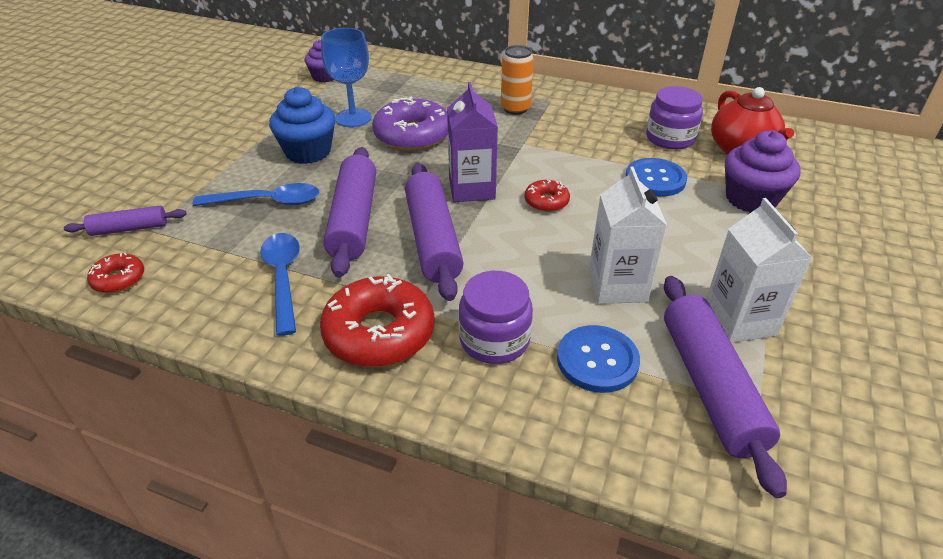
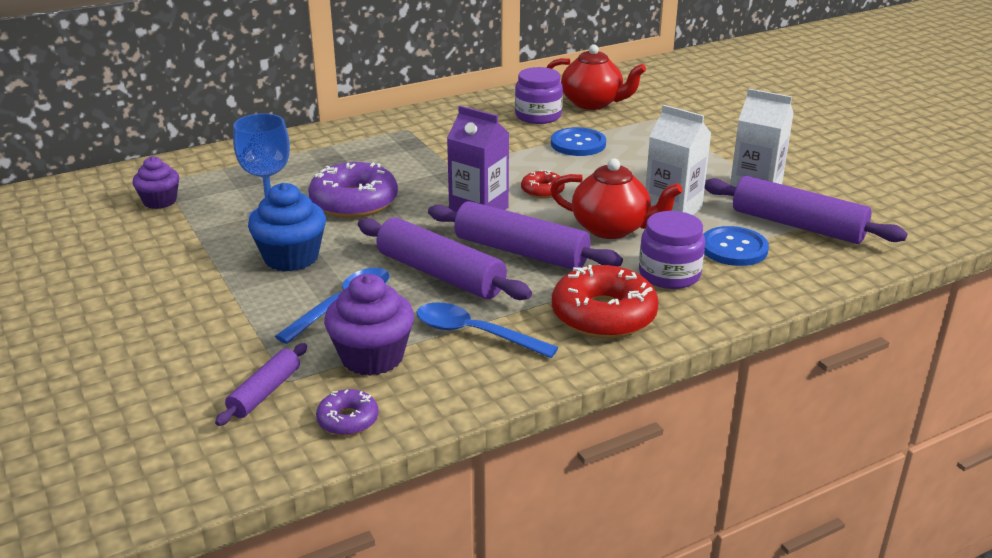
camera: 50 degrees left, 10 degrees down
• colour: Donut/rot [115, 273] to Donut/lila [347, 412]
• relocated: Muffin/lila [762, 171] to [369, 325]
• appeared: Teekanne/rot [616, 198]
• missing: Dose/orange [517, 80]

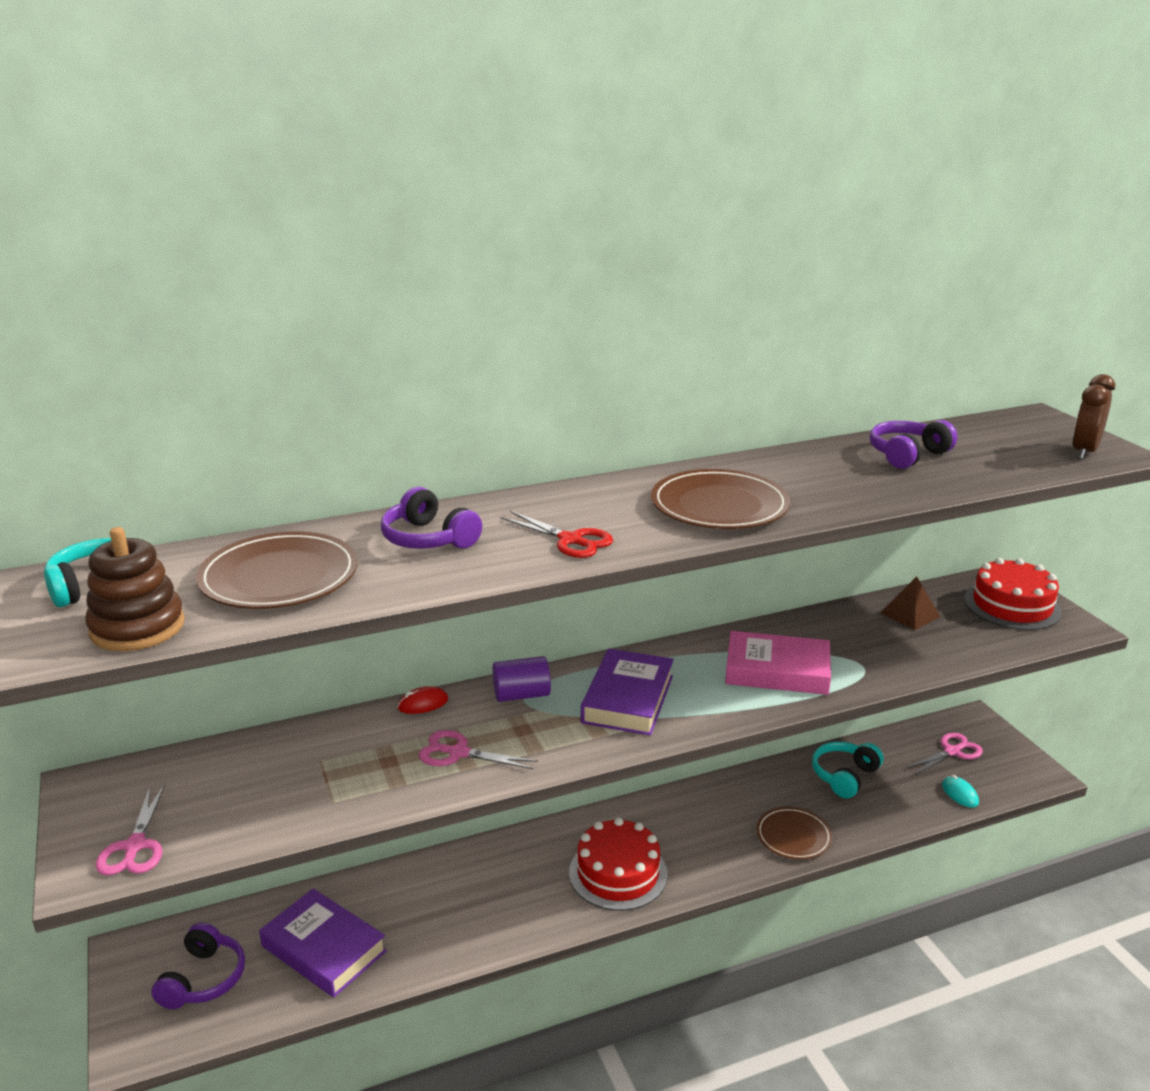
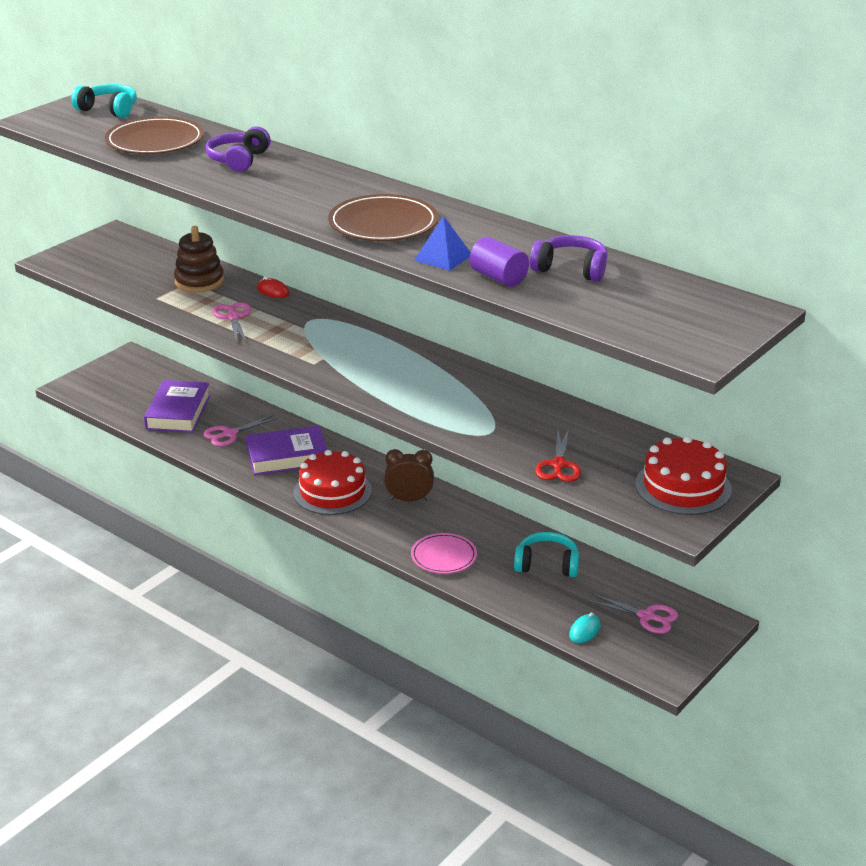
camera: 60 degrees right, 5 degrees up
• relocated: Stapelspielzeug/braun [135, 589] to [199, 259]
• relocated: Schere/rosa [130, 830] to [240, 430]
• relocated: Buch/lila [627, 692] to [287, 450]
• relocated: Wecker/braun [1093, 416] to [409, 475]
• colour: Teller/braun [794, 833] to Teller/rosa [444, 553]
• appeared: Pyramide/blau [442, 243]
• relocated: Vollzylinder/lila [522, 679] to [499, 262]
• relocated: Schere/rot [556, 534] to [558, 455]
• missing: Kopfhörer/lila [198, 965]
• missing: Buch/rosa [778, 663]
• missing: Pyramide/braun [910, 603]

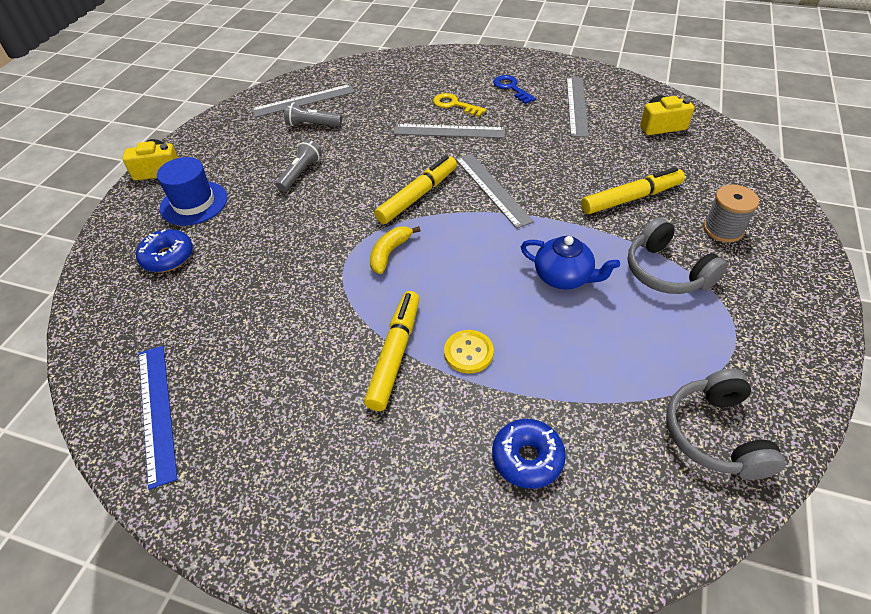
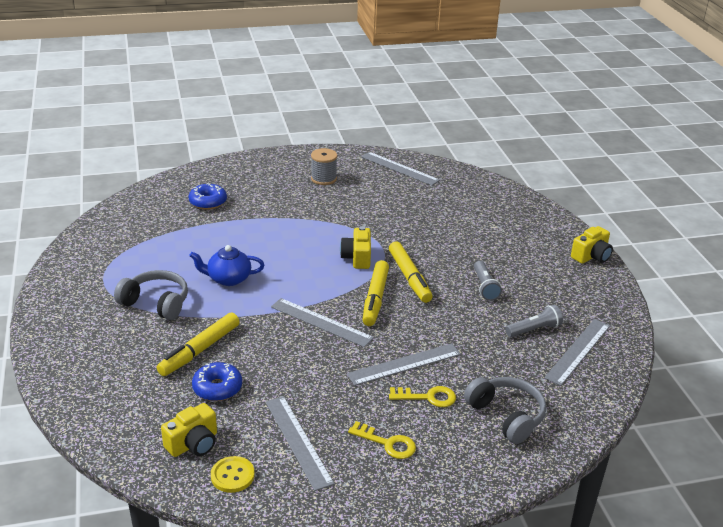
camera: 145 degrees right, 15 degrees down
• relocated: Donut/blau [164, 250] to [217, 381]
• relocated: Knopf/gelb [469, 351] to [233, 474]
• relocated: Garnrolle/grau [731, 213] to [324, 166]
• exchanged: Banane/gelb [395, 250] to Kamera/gelb [355, 247]
• colour: Schlüssel/blau [514, 89] to Schlüssel/gelb [382, 440]
• colour: Lineal/blau [158, 418] to Lineal/grau [400, 169]
• relocated: Filzstift/gelb [392, 351] to [411, 272]
• relocated: Kopfhörer/grau [725, 424] to [505, 410]
• missing: Hut/blau [192, 191]

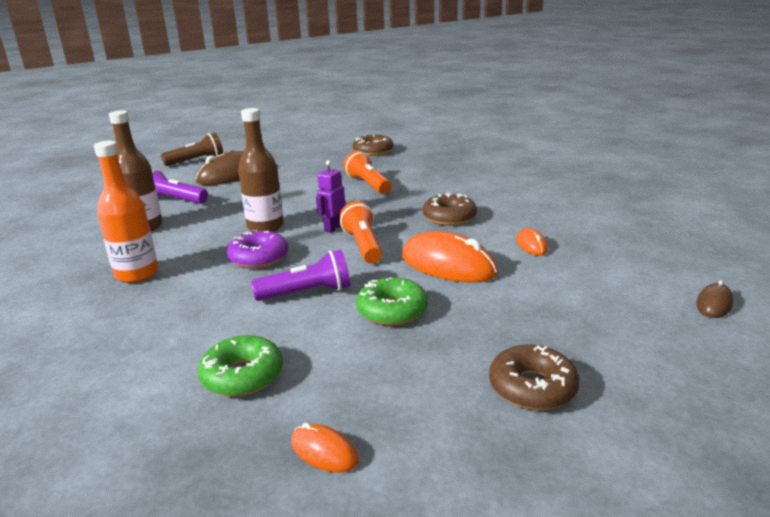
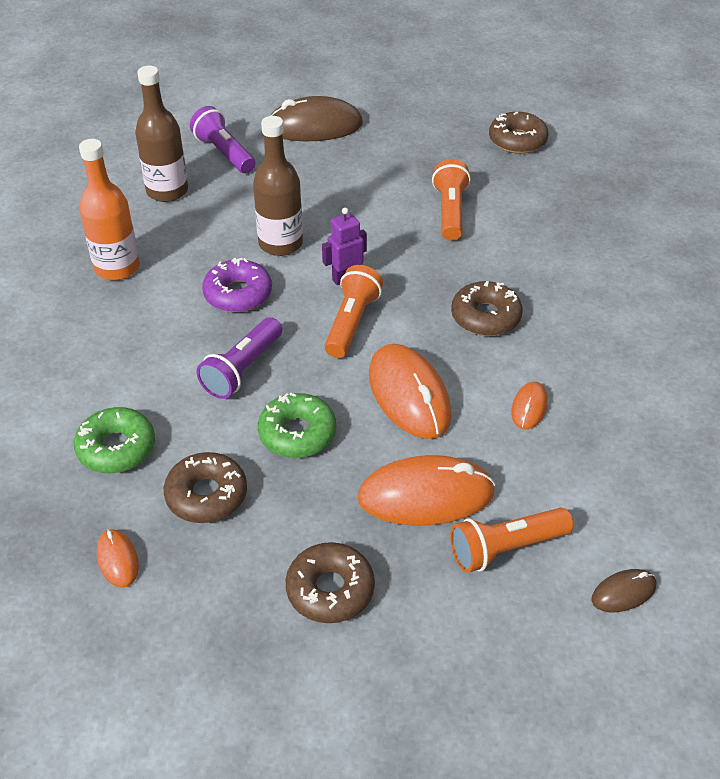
camera: 30 degrees right, 20 degrees up
• appeared: Donut/braun [205, 487]
• spun: Taschenlampe/lila [300, 275] = [239, 358] 105 degrees clockwise
• appeared: Computermaus/orange [426, 490]
• appeared: Taschenlampe/orange [511, 540]
• missing: Taschenlampe/braun [192, 149]

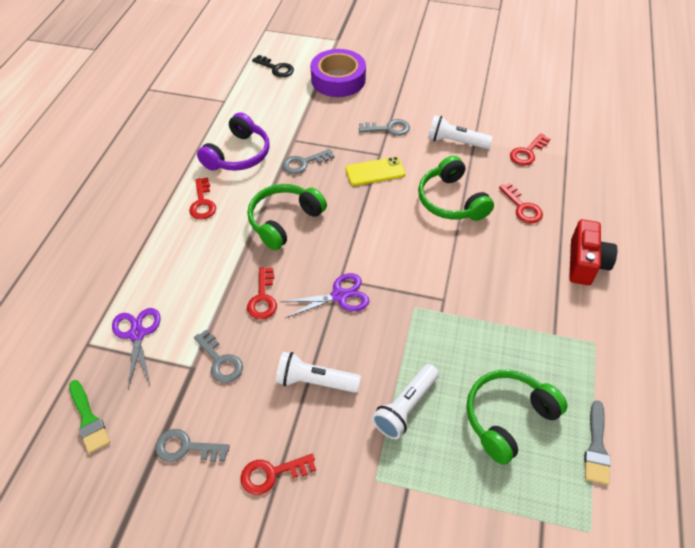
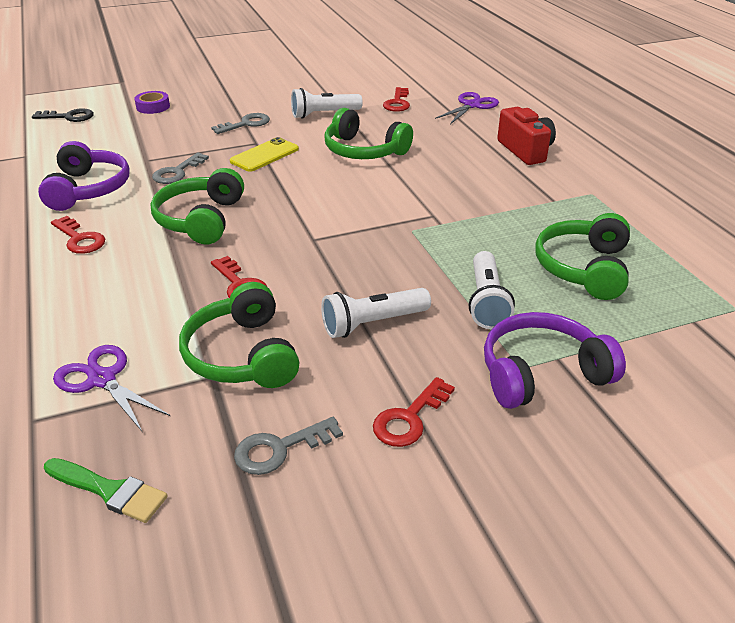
camera: 35 degrees left, 15 degrees down
• size: Klebeband/lila [338, 73] = [152, 102] x0.50
• exchanged: Schlüssel/grau [218, 356] to Kopfhörer/grün [239, 335]
• relocated: Schere/lila [325, 295] to [467, 108]
• appeared: Kopfhörer/lila [555, 360]
• missing: Schlüssel/rot [521, 203]
• missing: Pinsel/grau [598, 442]

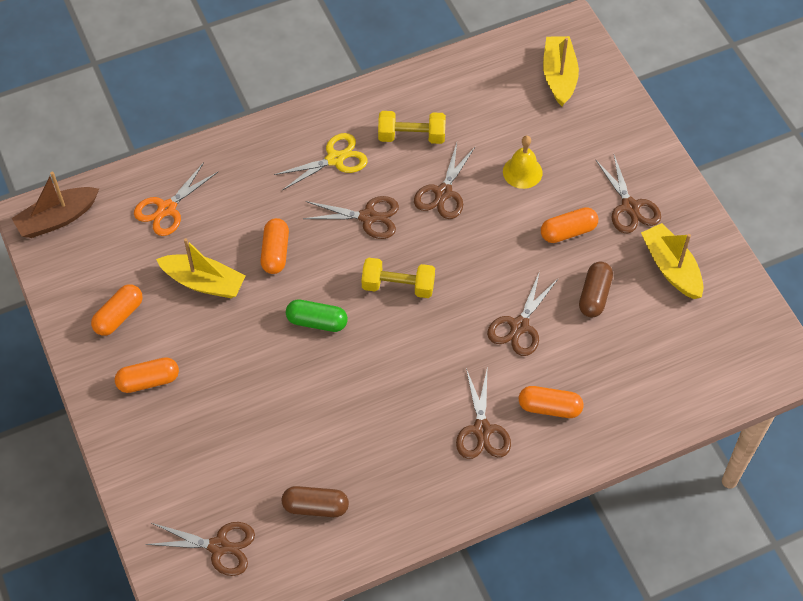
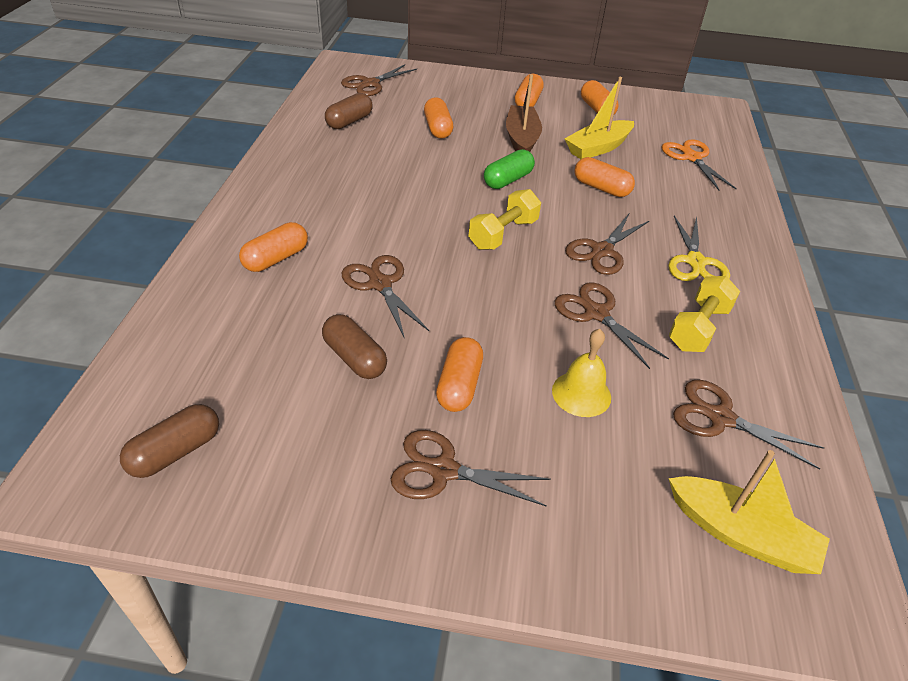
camera: 120 degrees right, 15 degrees down
• appeared: Kapsel/braun [169, 441]
• appeared: Kapsel/orange [438, 118]
• relocated: Boot/braun [55, 205] to [524, 113]
• relocated: Schere/braun [483, 413] to [748, 424]
• missing: Boot/gelb [672, 261]

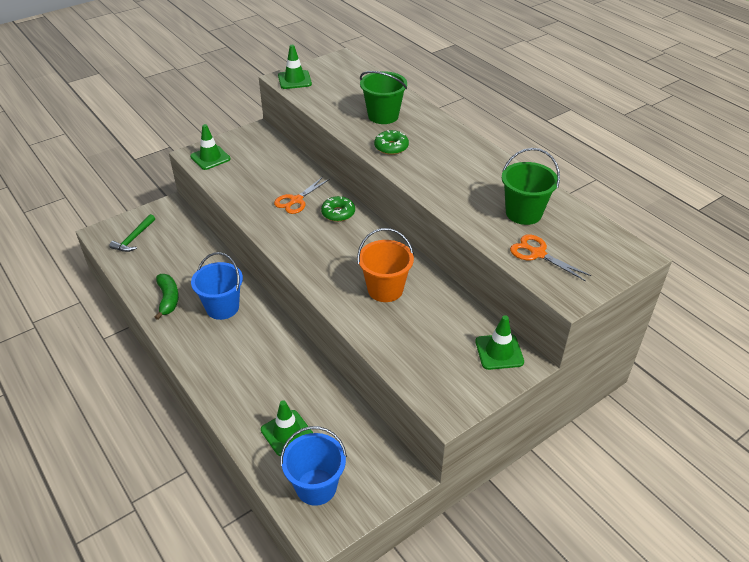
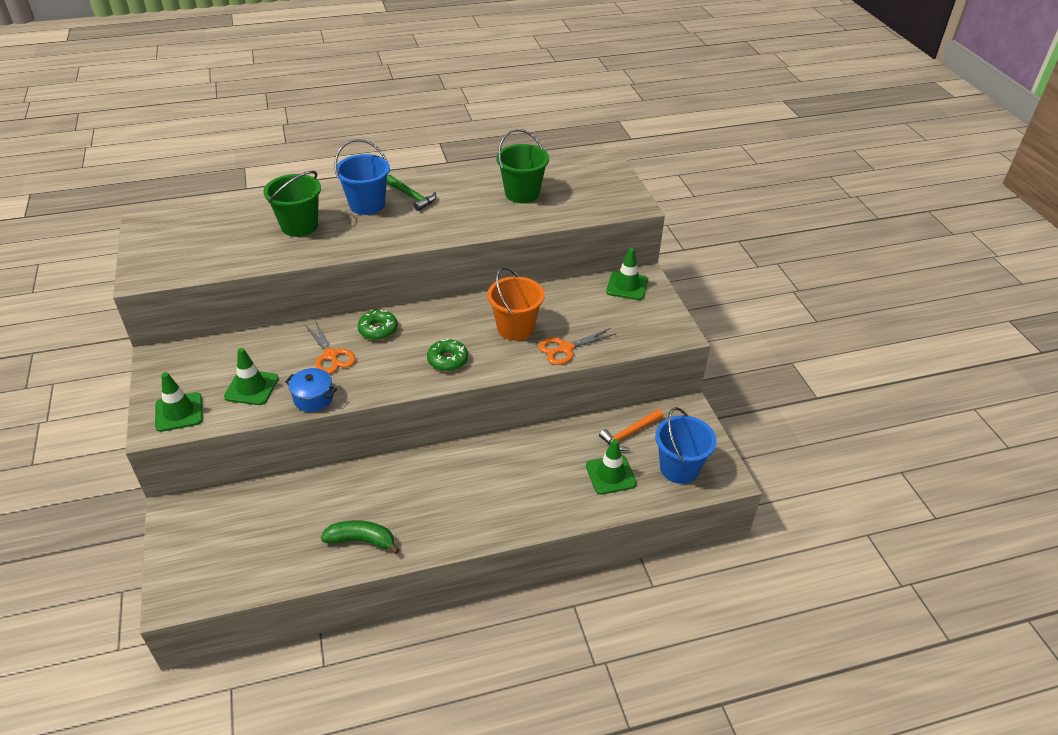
camera: 70 degrees left, 0 degrees up
• relocated: Leitkegel/grün [295, 67] to [251, 376]
• appeared: Kochtopf/blau [311, 390]
• relocated: Eimer/blau [217, 286] to [362, 177]
• relocated: Hammer/grün [132, 233] to [411, 193]
• relocated: Donut/grün [391, 142] to [447, 355]
• relocated: Schere/orange [550, 257] to [577, 346]
• appeared: Hammer/orange [631, 430]

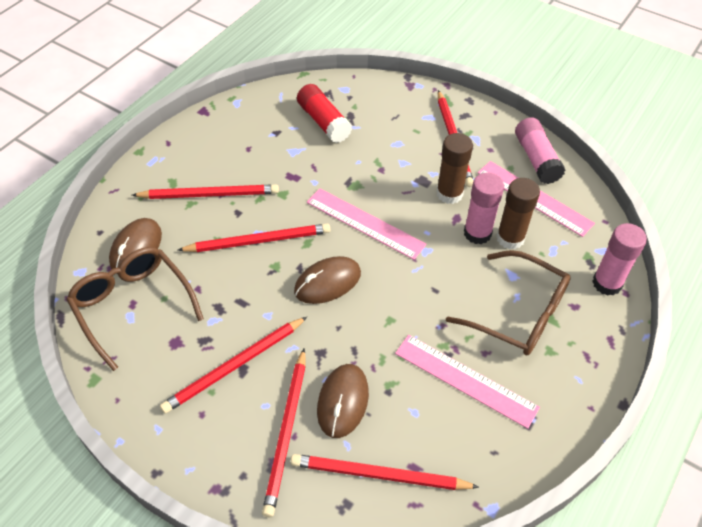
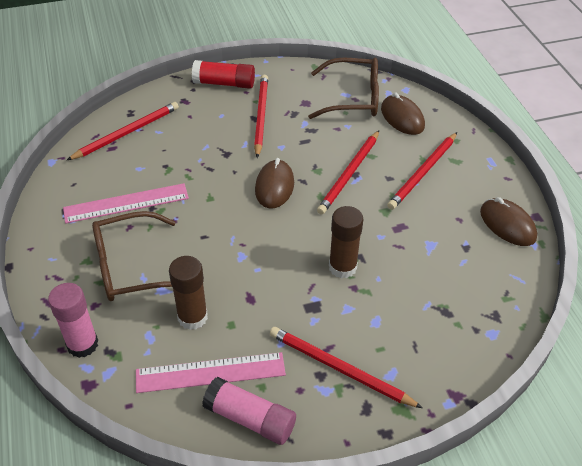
camera: 130 degrees right, 5 degrees down
• relocated: Klebestift/rot [324, 113] to [223, 74]
• relocated: Klebestift/braun [454, 168] to [346, 242]
• relocated: Computermaus/braun [343, 401] to [508, 221]
• missing: Bleistift/rot [284, 432]
• missing: Lineal/rosa [366, 224]
• missing: Klebestift/rosa [484, 208]

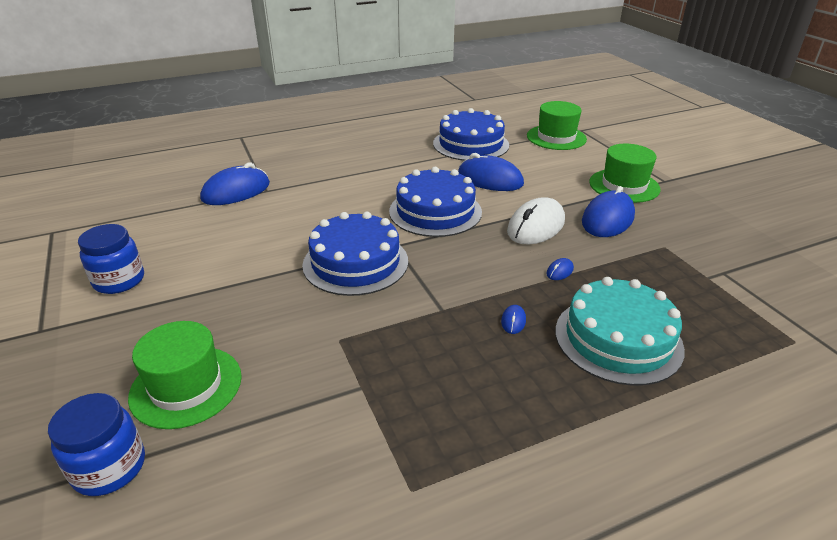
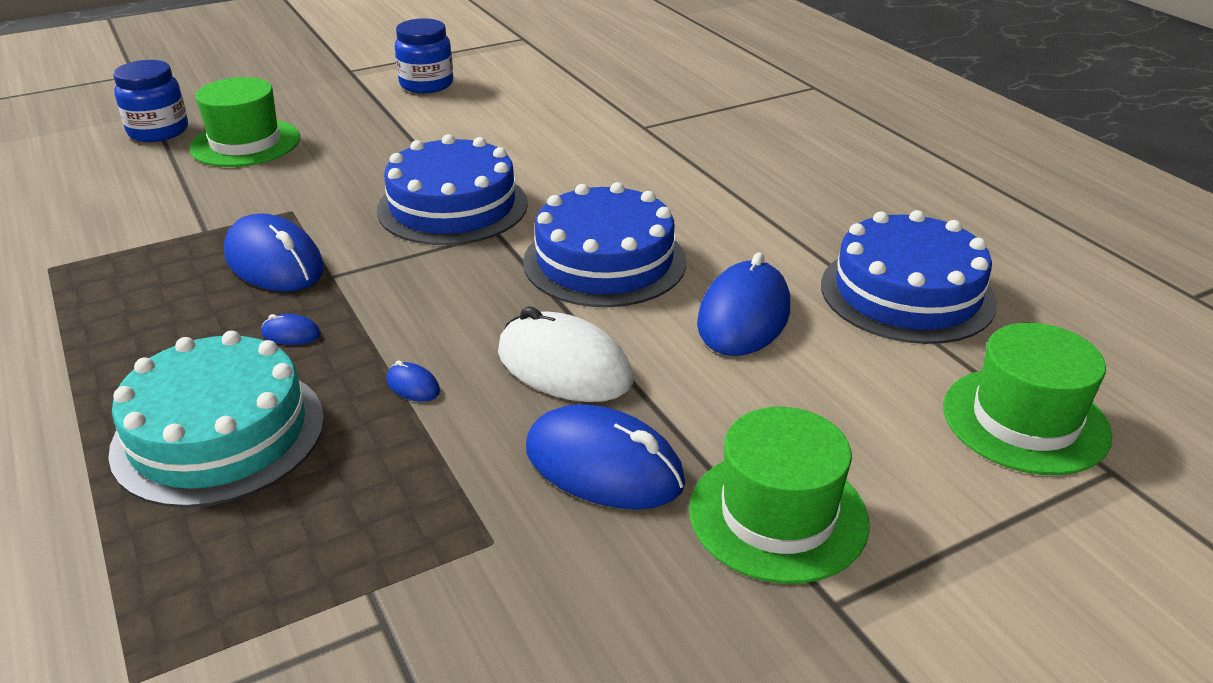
camera: 85 degrees right, 0 degrees up
• relocated: Computermaus/blau [235, 183] to [274, 252]

